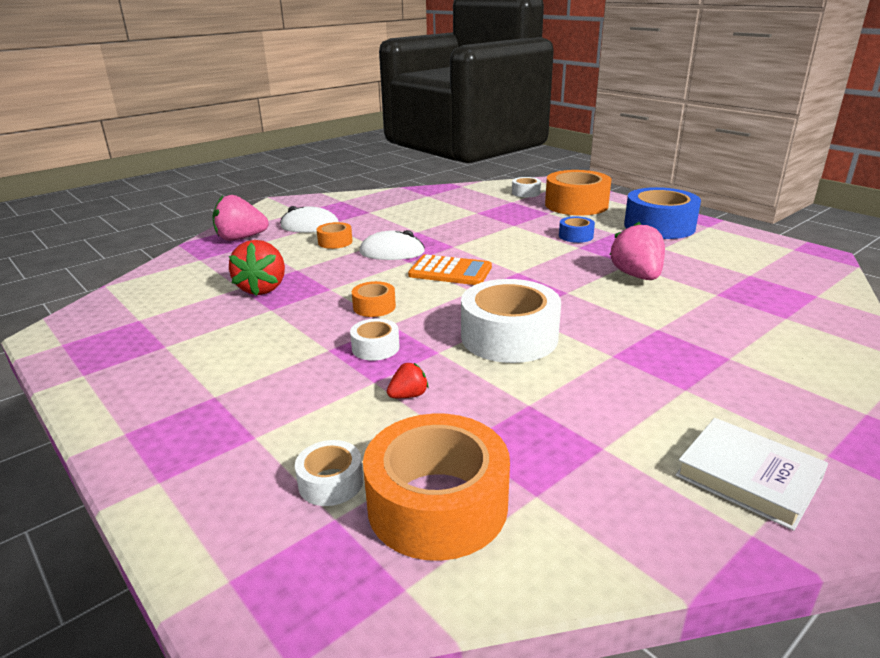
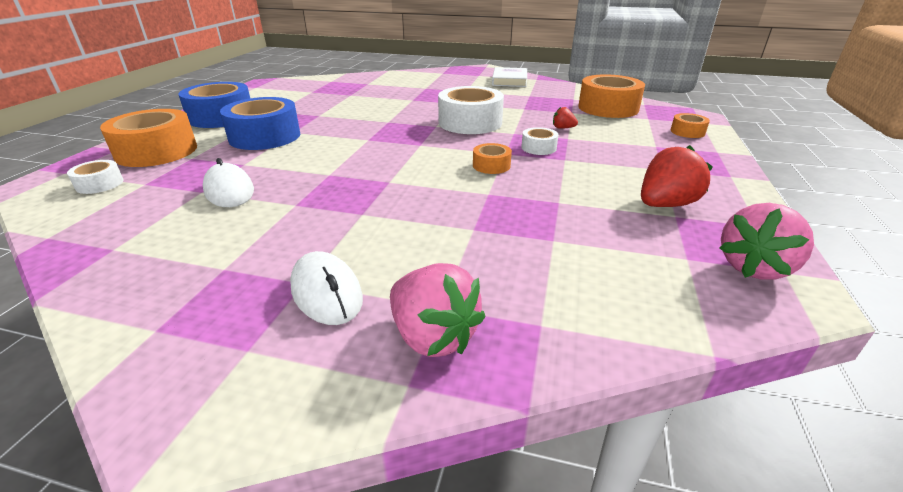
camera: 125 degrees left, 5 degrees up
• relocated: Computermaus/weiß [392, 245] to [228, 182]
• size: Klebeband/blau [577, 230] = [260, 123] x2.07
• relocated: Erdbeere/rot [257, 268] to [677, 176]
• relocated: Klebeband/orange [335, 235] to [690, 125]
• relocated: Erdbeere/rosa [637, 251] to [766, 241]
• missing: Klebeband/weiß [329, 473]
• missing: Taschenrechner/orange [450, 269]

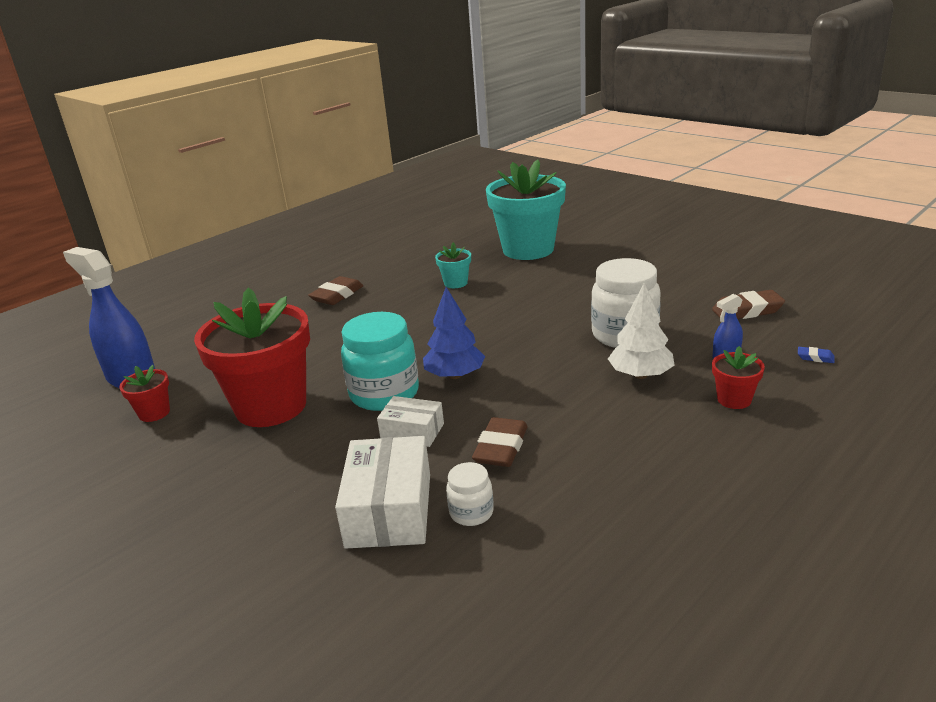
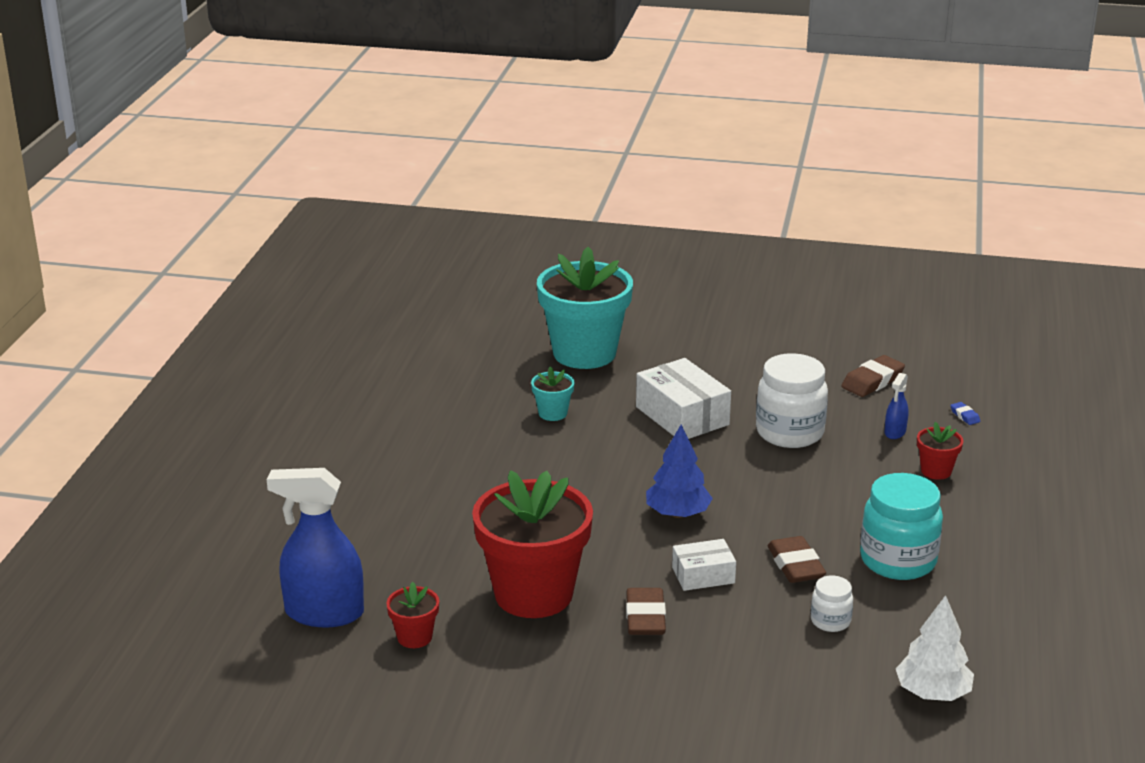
camera: 35 degrees left, 0 degrees up
• relocated: Radiergummi/braun [336, 290] to [646, 611]
• relocated: Schachtel/weiß [382, 492] to [683, 398]
• relocated: Einmachglas/türkis [380, 361] to [901, 526]
• relocated: Baum/weiß [641, 331] to [935, 648]
• spun: Radiergummi/blau [816, 355] = [965, 413] 75 degrees clockwise

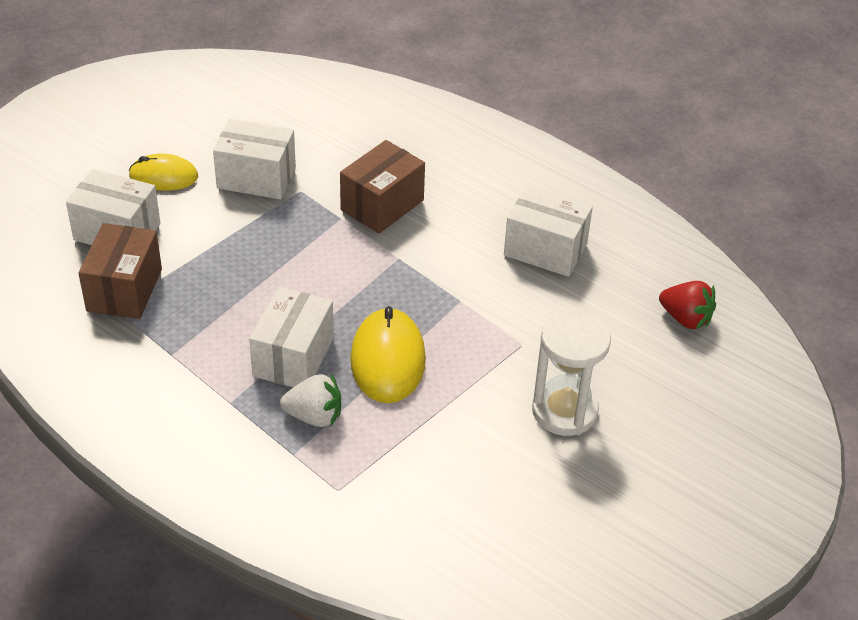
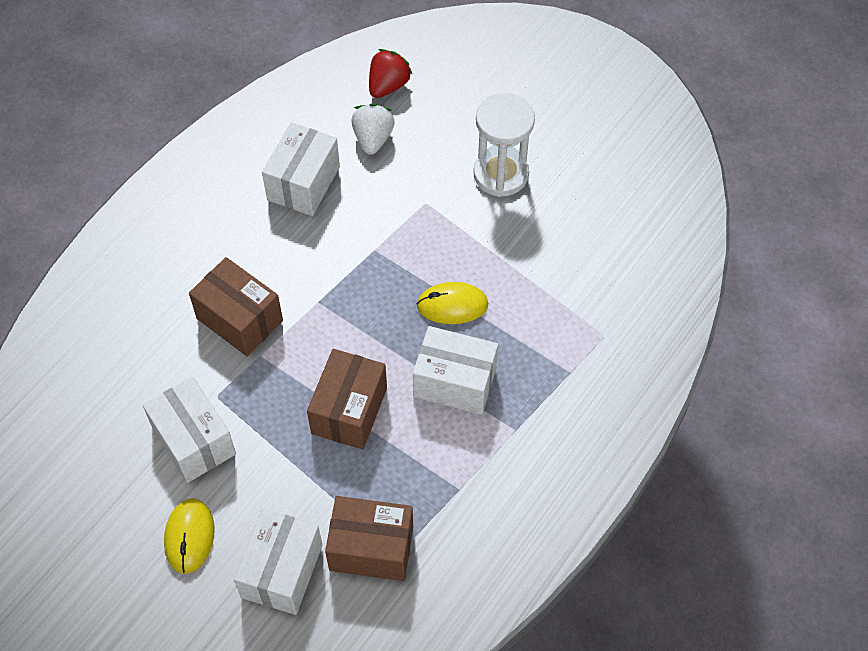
camera: 90 degrees left, 15 degrees up
• spun: Schachtel/weiß [254, 159] = [189, 430] 45 degrees counterclockwise
• appeared: Schachtel/braun [347, 399]
• relocated: Erdbeere/weiß [310, 400] to [373, 129]
• size: Computermaus/gelb [388, 354] = [452, 303] x0.66

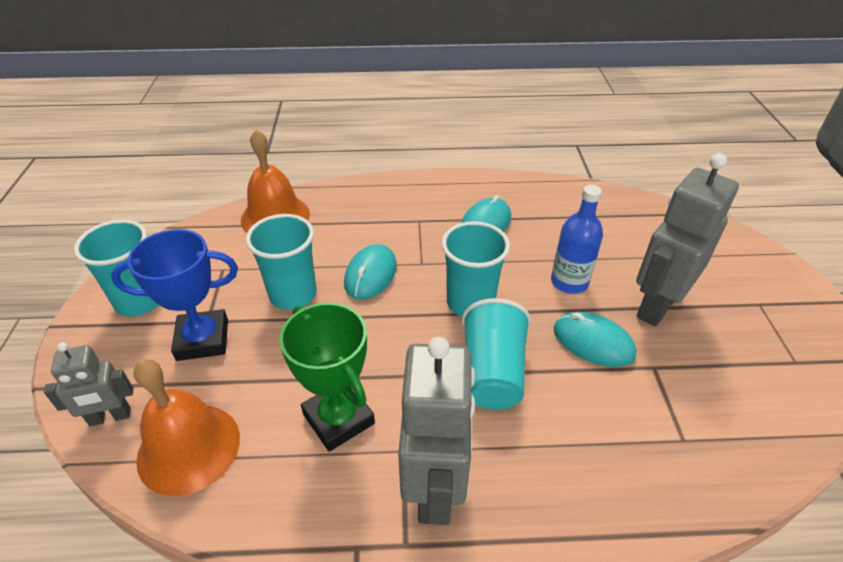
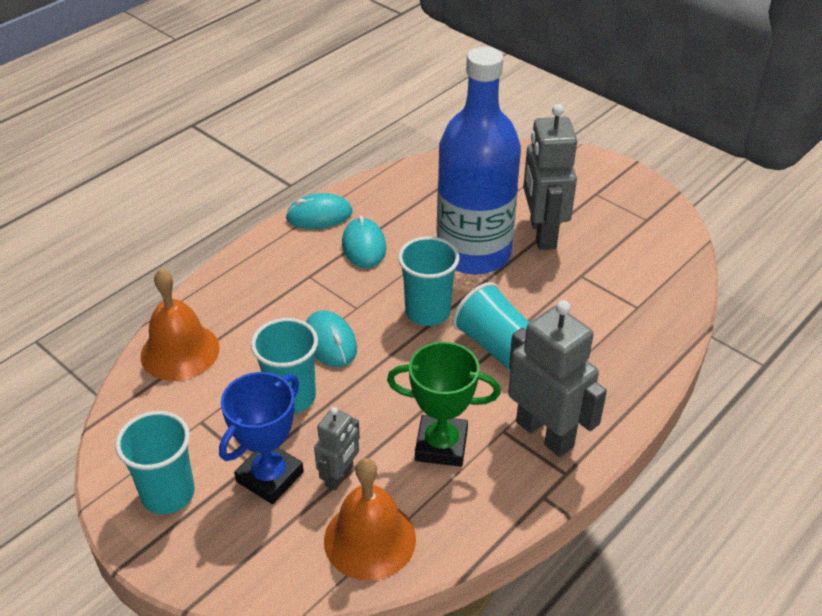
camera: 45 degrees left, 0 degrees up
• relocated: Computermaus/türkis [595, 339] to [319, 211]
• relocated: Roboter/grau [88, 384] to [337, 449]
• size: Flasche/blau [577, 239] = [479, 161] x2.16

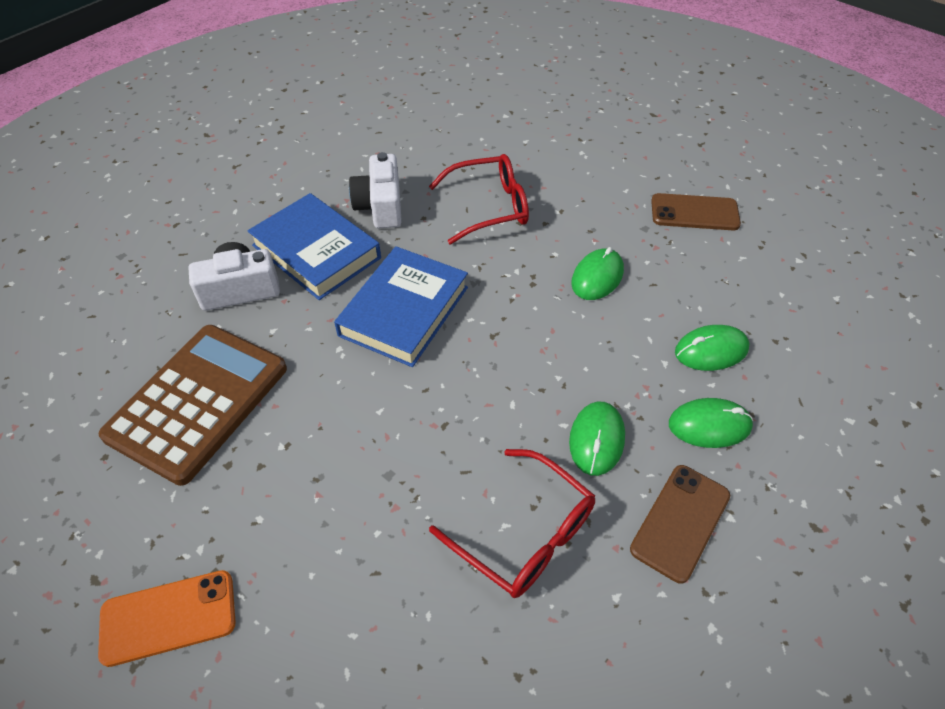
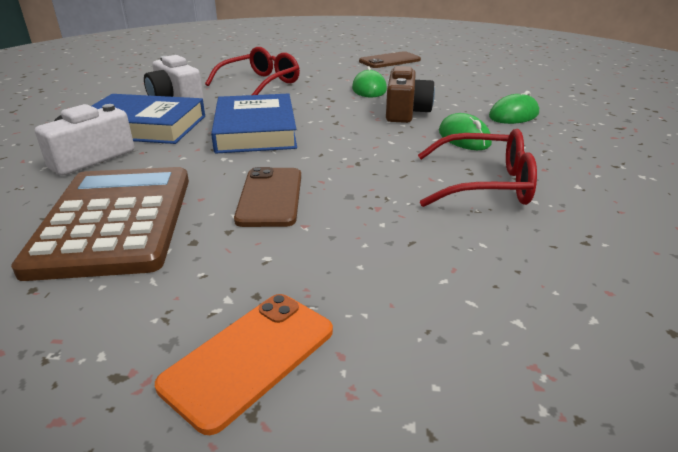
camera: 35 degrees left, 20 degrees down
• relocated: Handy/braun [680, 524] to [267, 197]
• appeared: Kamera/braun [410, 94]
• missing: Computermaus/grün [712, 348]

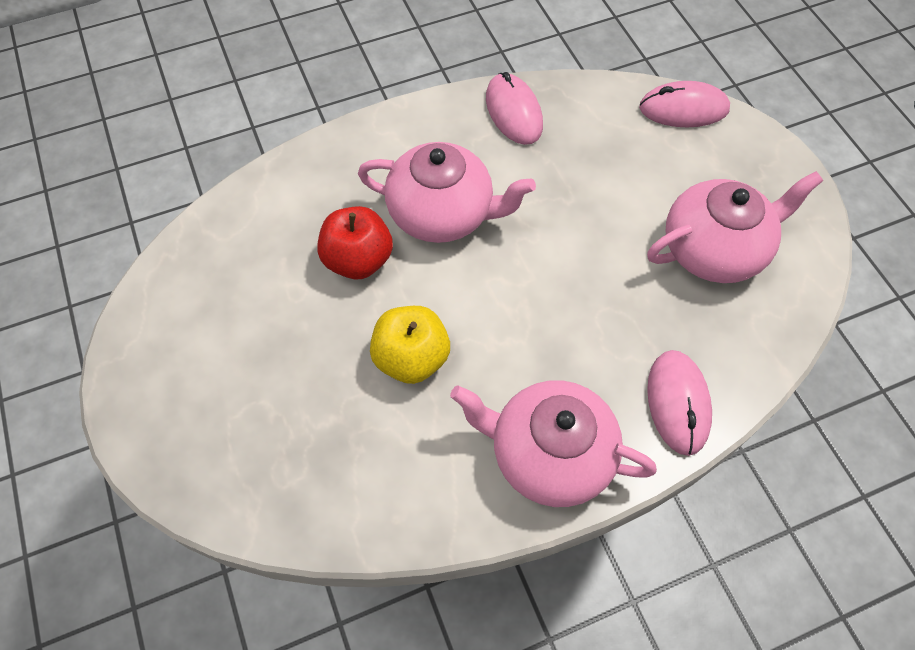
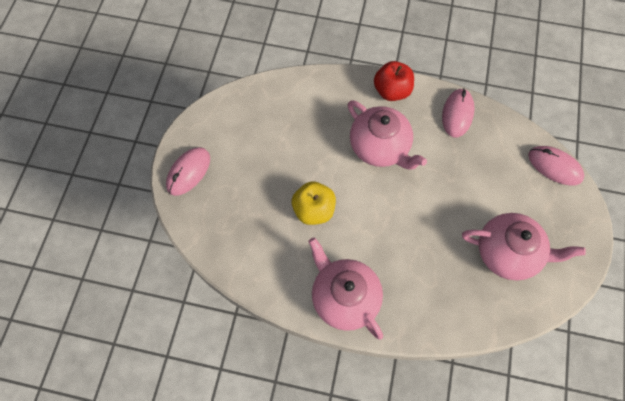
camera: 35 degrees right, 5 degrees up
• relocated: Computermaus/rosa [679, 403] to [188, 171]
• relocated: Apfel/rot [355, 242] to [394, 81]

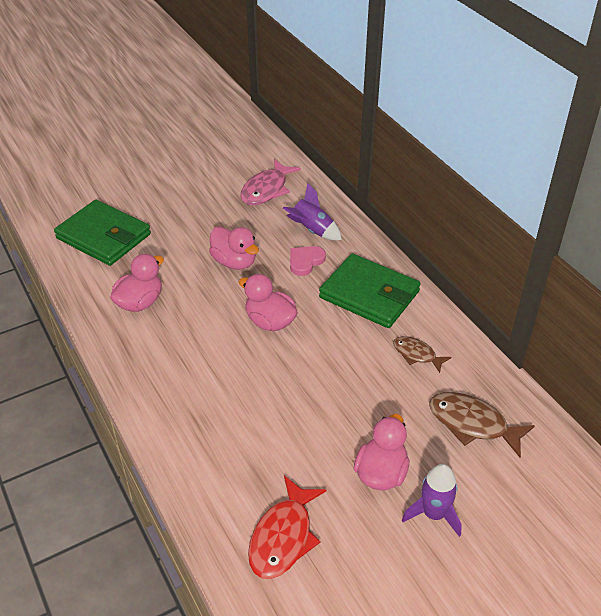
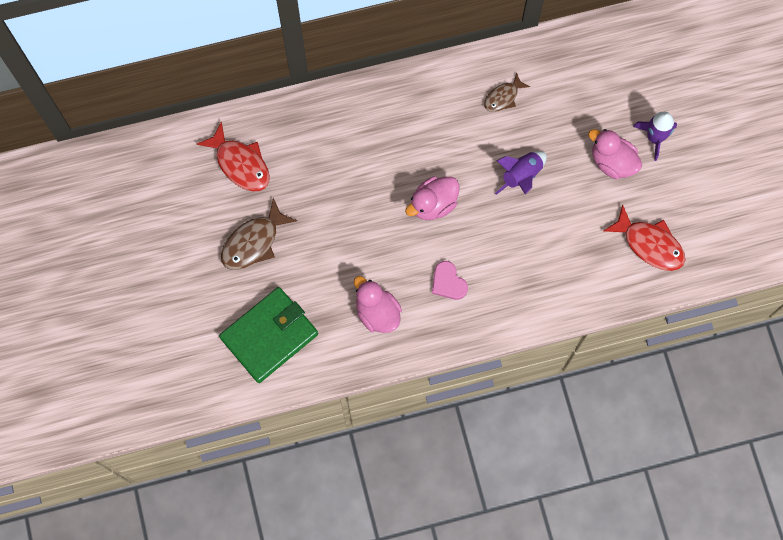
camera: 75 degrees left, 30 degrees up
• colour: Fisch/rosa [270, 182] to Fisch/rot [233, 156]
• relocated: Fisch/braun [482, 424] to [259, 234]
• relocated: Herz/rosa [308, 261] to [450, 280]
• relocated: Rakete/lila [312, 211] to [521, 173]
• missing: Ente/rosa [234, 248]
• missing: Geldbörse/grün [370, 291]

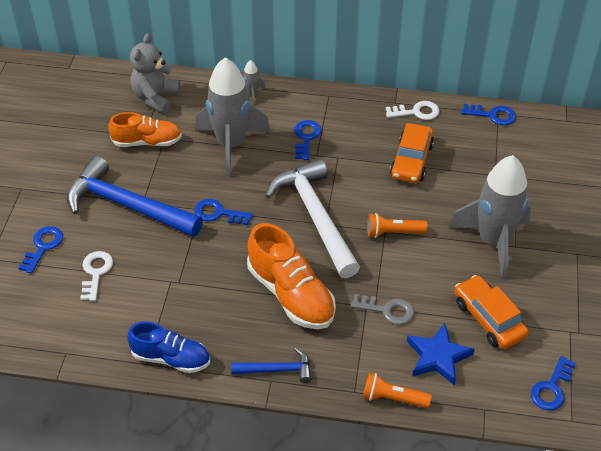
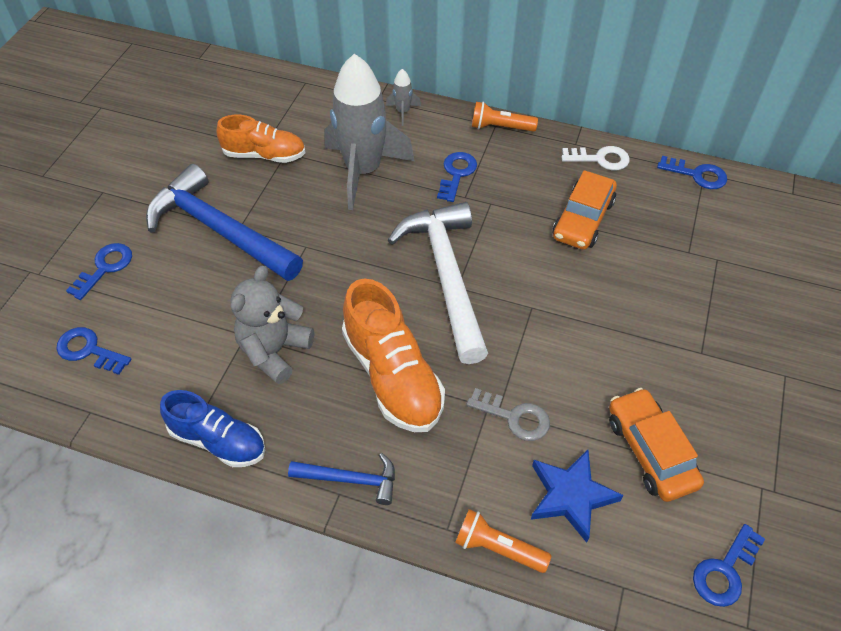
camera: 10 degrees right, 5 degrees up
• relocated: Schlüssel/blau [223, 212] to [93, 351]
• relocated: Teddybär/grau [155, 73] to [272, 325]
• relocated: Taschenlampe/orange [397, 225] to [505, 117]
• missing: Schlüssel/weiß [96, 276]
• missing: Rakete/grau [490, 217]

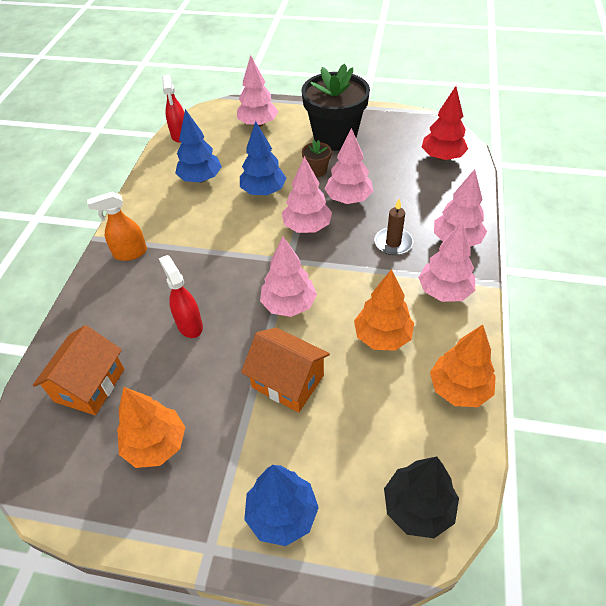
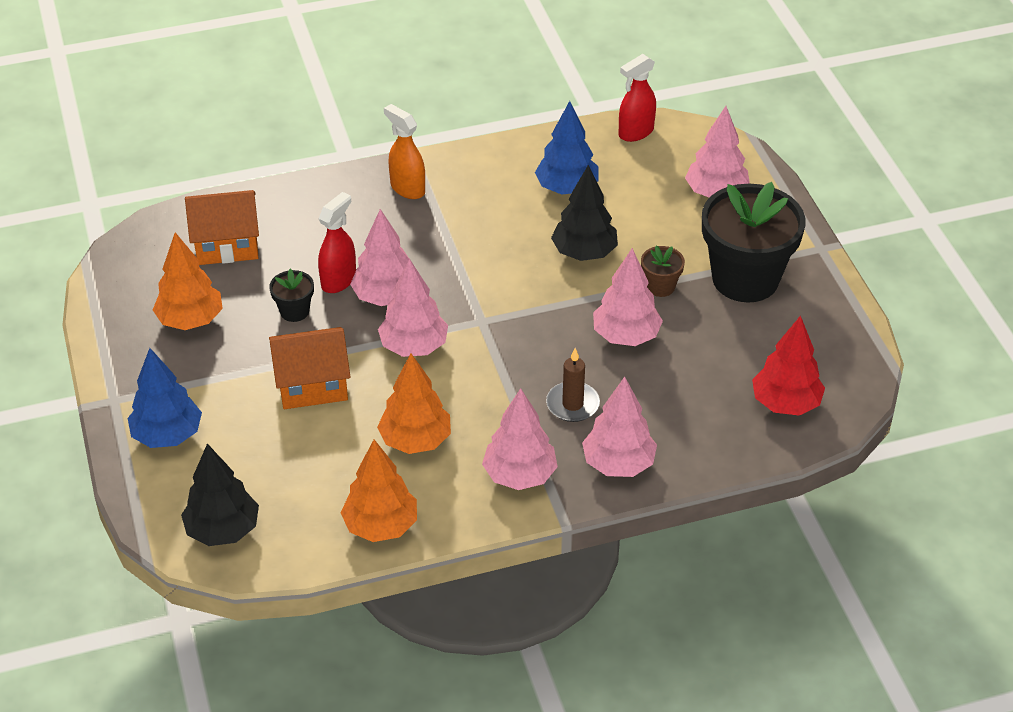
camera: 60 degrees right, 5 degrees down
• appeared: Blumentopf/schwarz [291, 295]
• spun: Haus/orange [285, 370] = [309, 368] 75 degrees clockwise
• relocated: Baum/rosa [307, 194] to [379, 257]
• colour: Baum/blau [263, 158] to Baum/schwarz [584, 213]

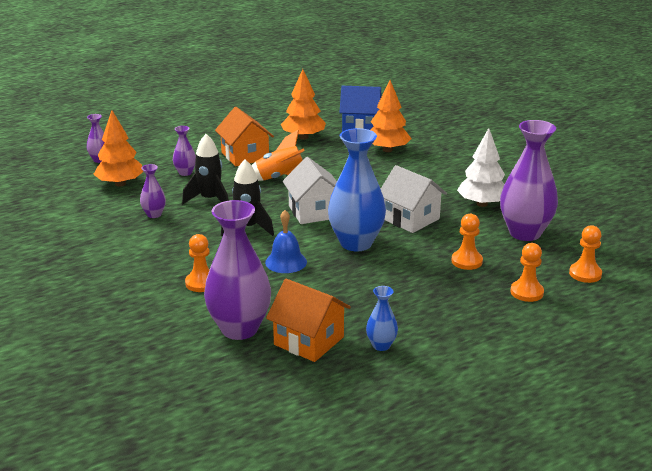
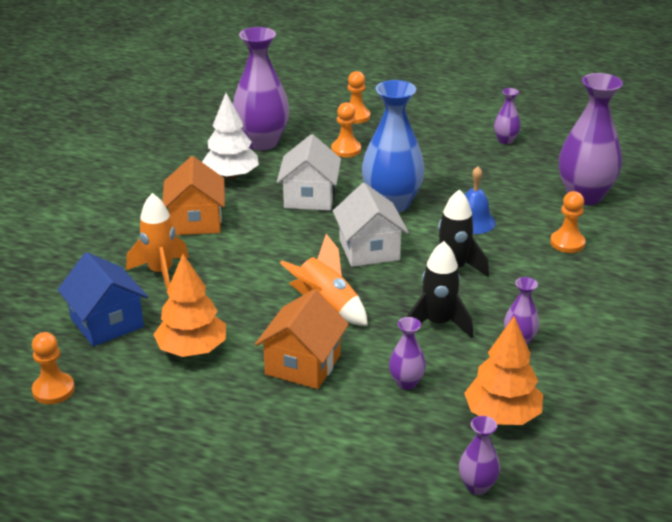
camera: 130 degrees left, 5 degrees up
• relocated: Bauer/orange [585, 254] to [53, 368]
• exchanged: Baum/orange [391, 116] to Rakete/orange [157, 241]
• relocated: Haus/orange [308, 320] to [193, 195]
• spun: Haus/weiß [310, 190] = [371, 225] 45 degrees counterclockwise
• colour: Vase/blau [382, 318] to Vase/lila [507, 116]

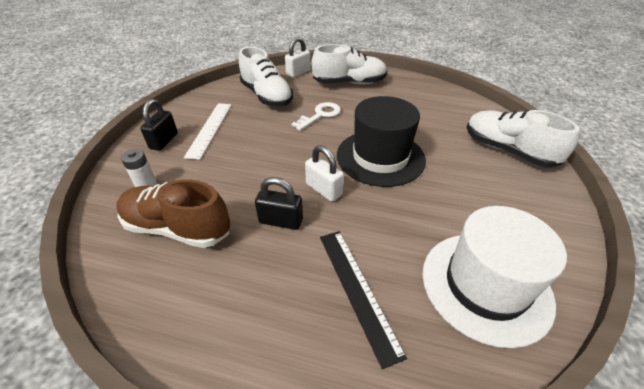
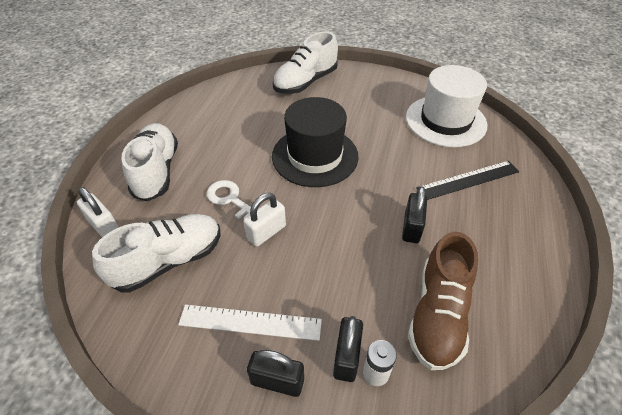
camera: 90 degrees left, 5 degrees up
• relocated: Vorhängeschloss/weiß [324, 173] to [264, 220]
• appeared: Vorhängeschloss/schwarz [348, 349]

